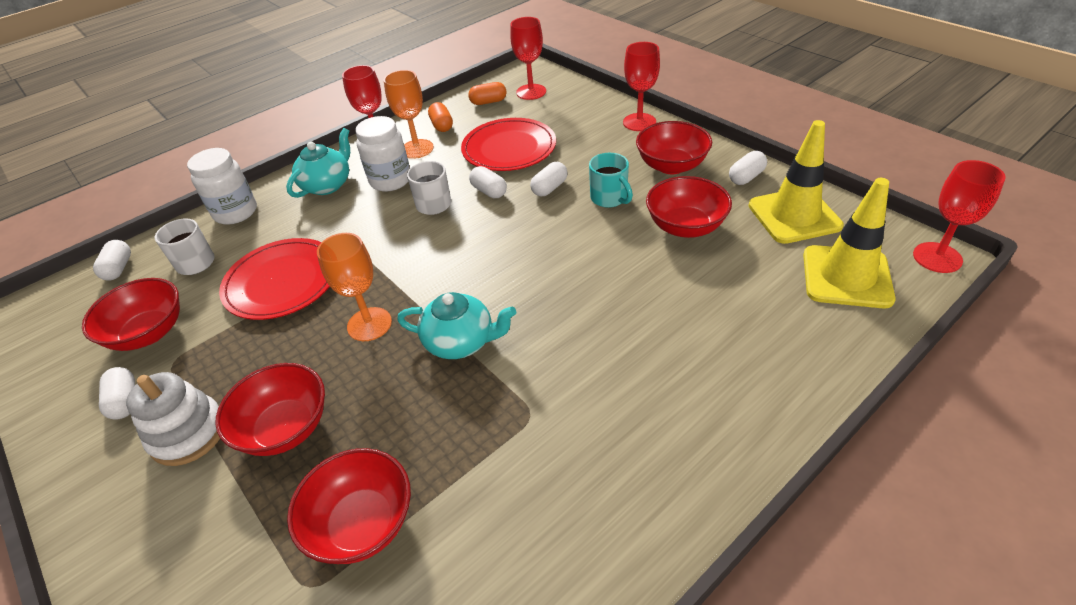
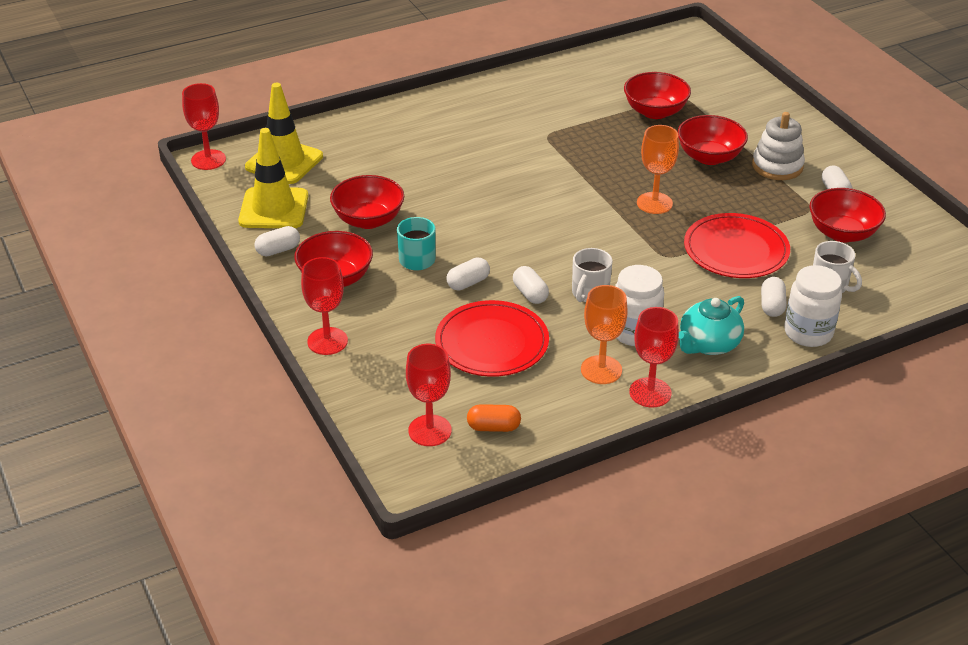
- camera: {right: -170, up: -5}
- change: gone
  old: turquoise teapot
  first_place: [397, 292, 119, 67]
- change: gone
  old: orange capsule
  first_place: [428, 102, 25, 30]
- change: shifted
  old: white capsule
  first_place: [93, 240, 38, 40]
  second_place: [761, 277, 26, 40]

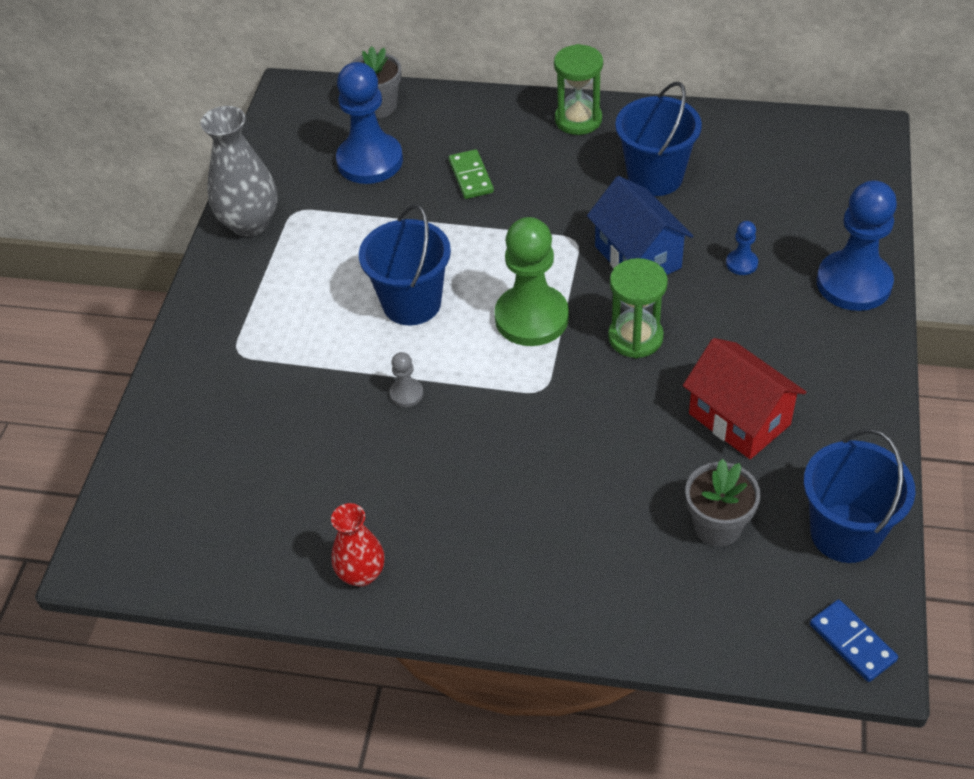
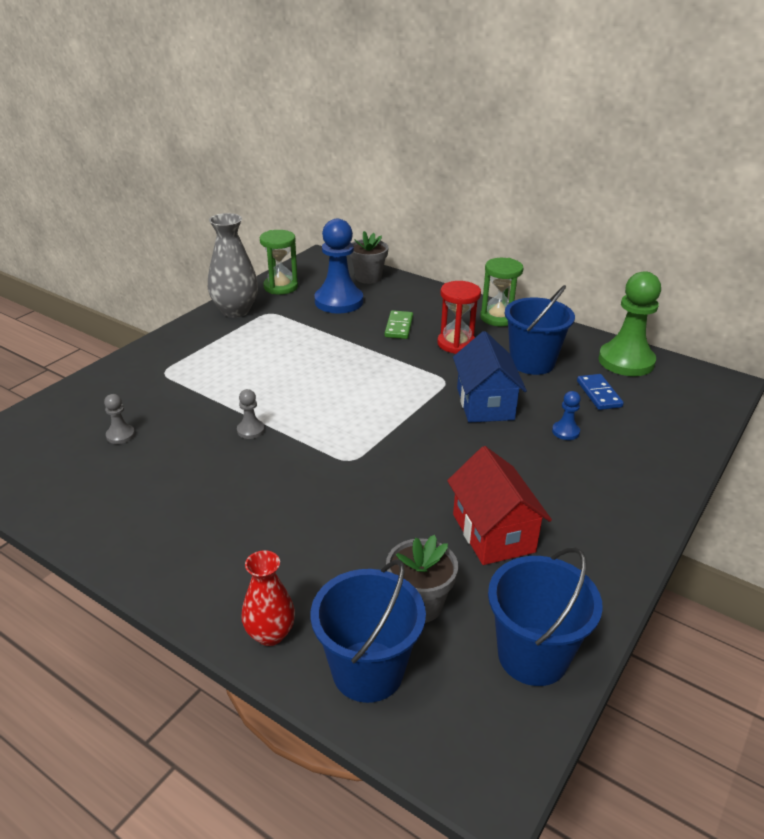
- camera: {right: 20, up: -15}
- change: gone
  old: blue pawn
  first_place: [817, 180, 80, 131]
- change: new
  new: grey pawn
  second_place: [104, 394, 31, 50]
- change: new
  new: red hourglass
  second_place: [437, 281, 44, 73]
- change: shifted
  old: red vase
  first_place: [331, 503, 54, 84]
  second_place: [241, 550, 54, 96]
- change: shifted
  old: blue bucket
  first_place: [359, 204, 92, 121]
  second_place: [311, 560, 115, 143]
- change: shifted
  old: green pawn
  first_place: [494, 217, 75, 129]
  second_place: [598, 271, 63, 105]
- change: shifted
  old: green hourglass
  first_place: [608, 258, 60, 100]
  second_place: [260, 230, 38, 65]
- change: shifted
  old: blue domino
  first_place: [810, 599, 88, 83]
  second_place: [577, 374, 47, 36]

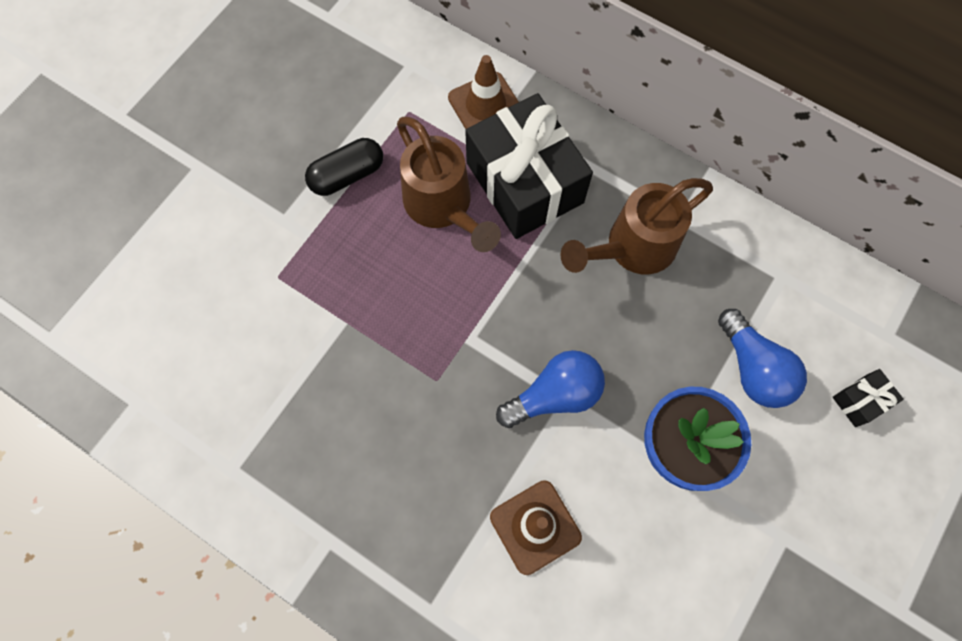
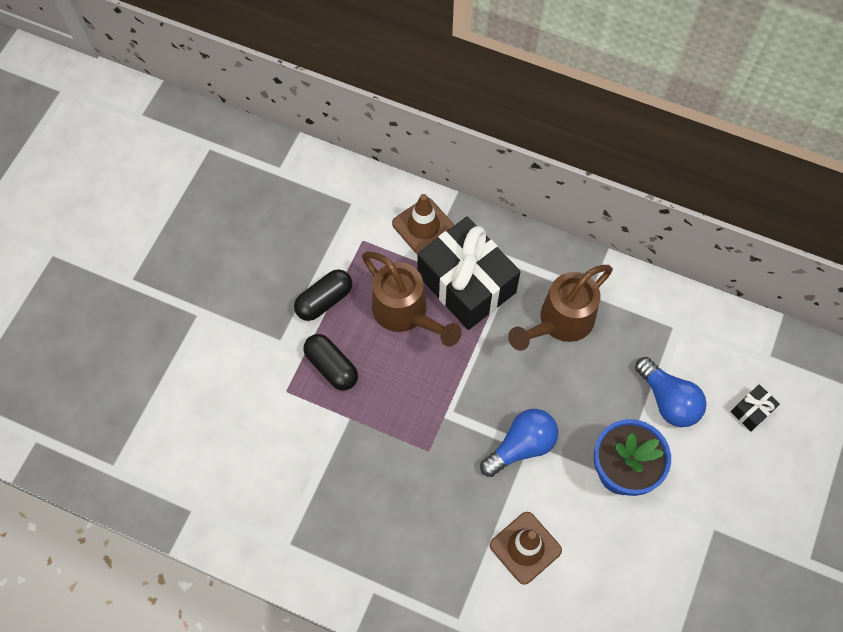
- camera: {right: -10, up: -5}
- change: new
  new: black capsule
  second_place: [303, 334, 55, 56]

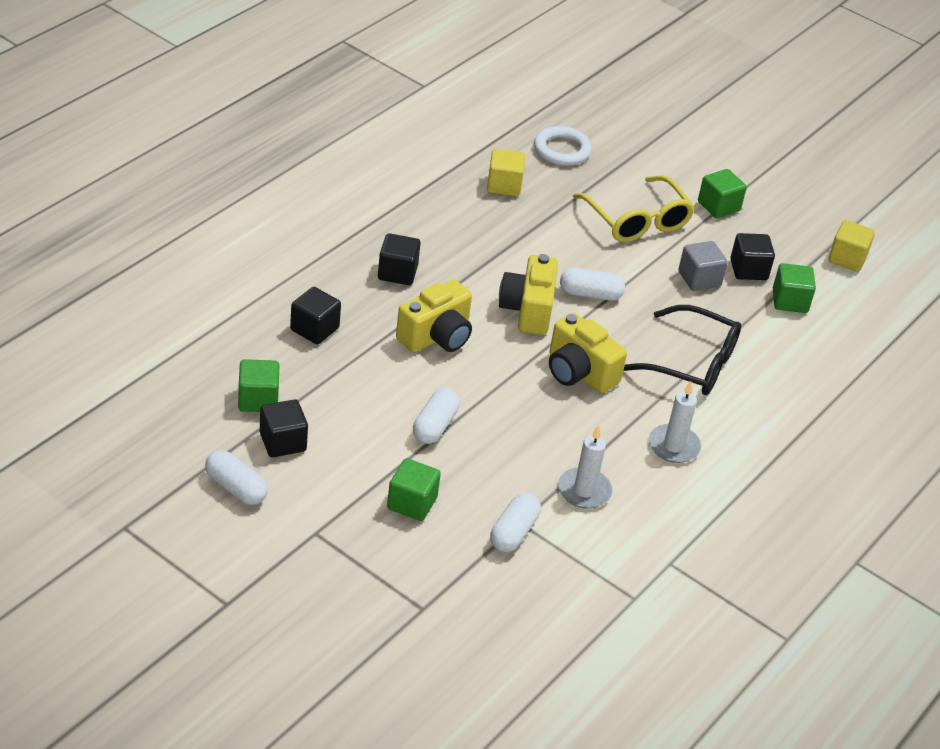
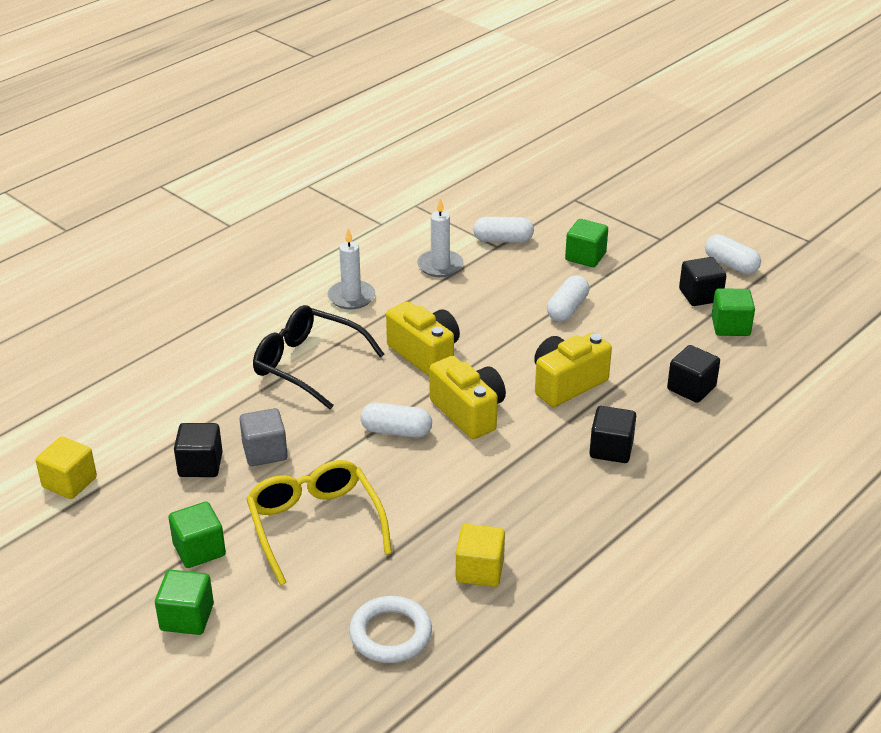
- camera: {right: -170, up: -5}
- change: shifted
  old: green cube
  first_place: [773, 263, 43, 50]
  second_place: [155, 570, 59, 65]
- change: rotated
  old: white capsule
  first_place: [490, 493, 51, 59]
  second_place: [473, 217, 61, 26]
  degrees: 60
- change: rotated
  old: yellow camera
  first_place: [499, 254, 59, 81]
  second_place: [429, 356, 77, 83]
  degrees: -45

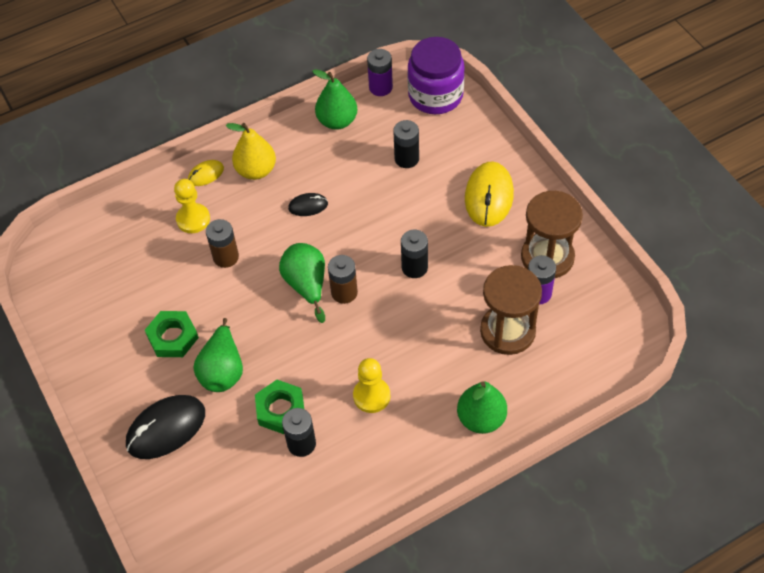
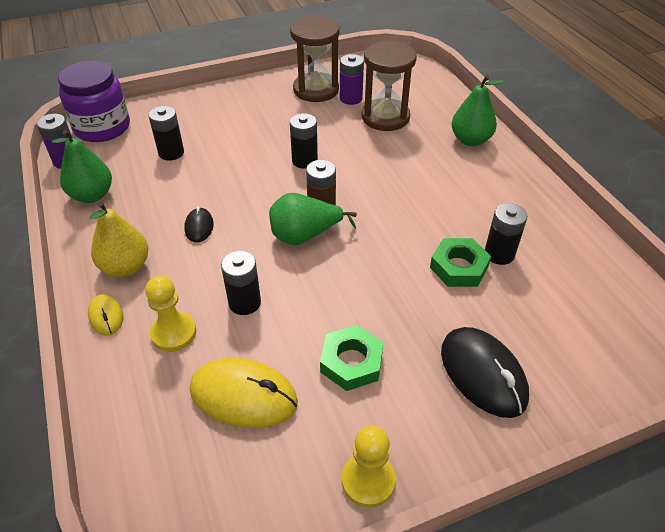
- camera: {right: -85, up: -10}
- change: gone
  old: green pear
  first_place: [193, 318, 50, 74]
- change: shifted
  old: yellow pawn
  first_place: [353, 358, 37, 55]
  second_place: [342, 426, 54, 82]
- change: shifted
  old: yellow mouse
  first_place: [465, 162, 49, 65]
  second_place: [190, 358, 108, 70]
- change: repainted
  old: brown battery
  new: black battery
  first_place: [206, 219, 33, 49]
  second_place: [221, 251, 40, 64]

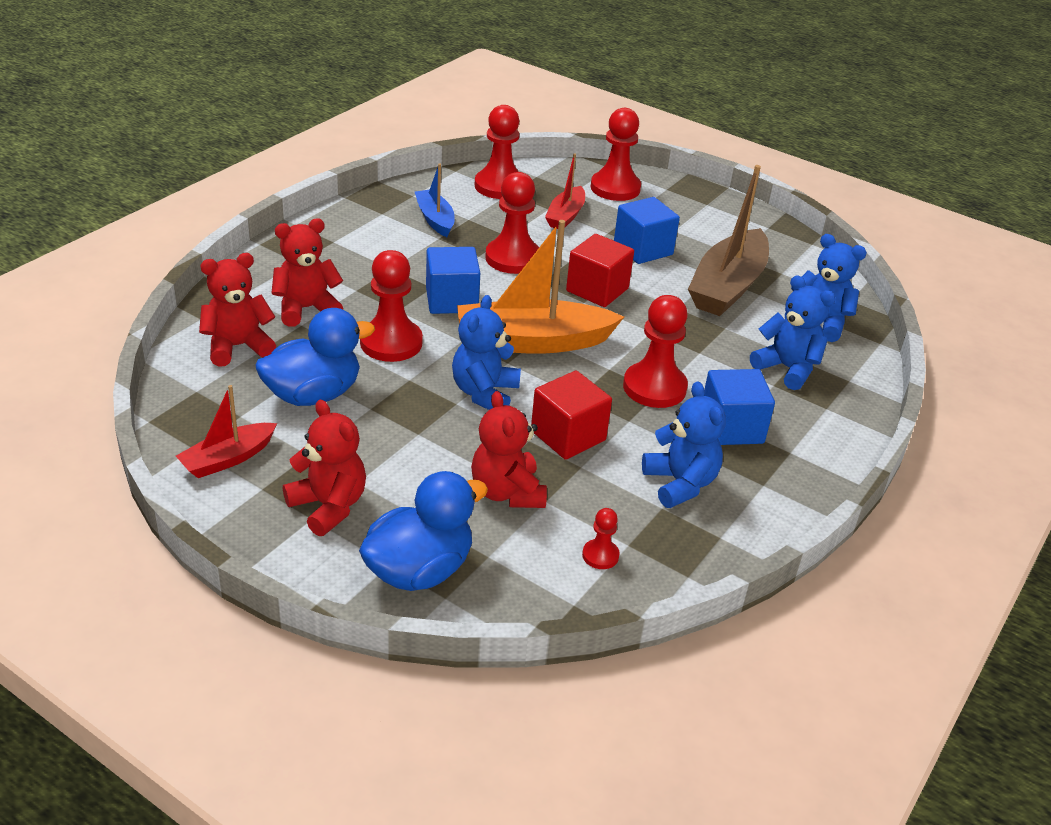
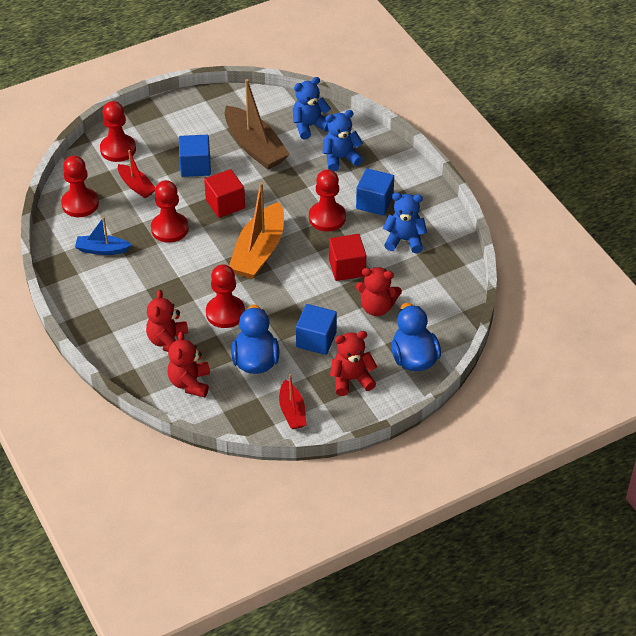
- camera: {right: -60, up: 10}
- change: gone
  old: blue teddy bear
  first_place: [452, 295, 69, 115]
- change: gone
  old: red pawn
  first_place: [582, 508, 38, 61]
- change: shifted
  old: blue cube
  first_place: [426, 247, 54, 67]
  second_place: [296, 304, 41, 51]

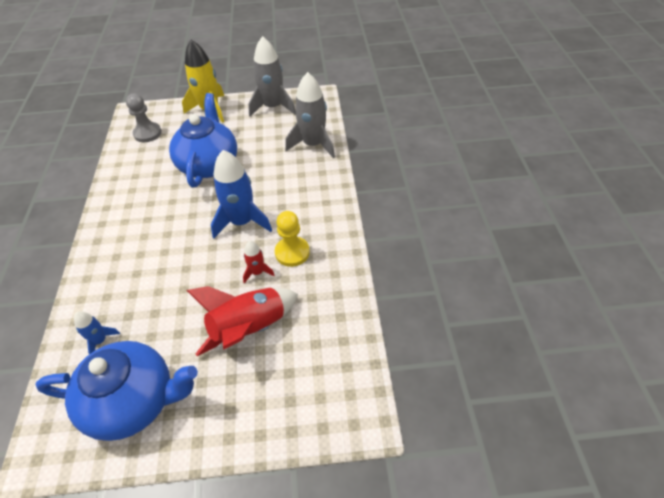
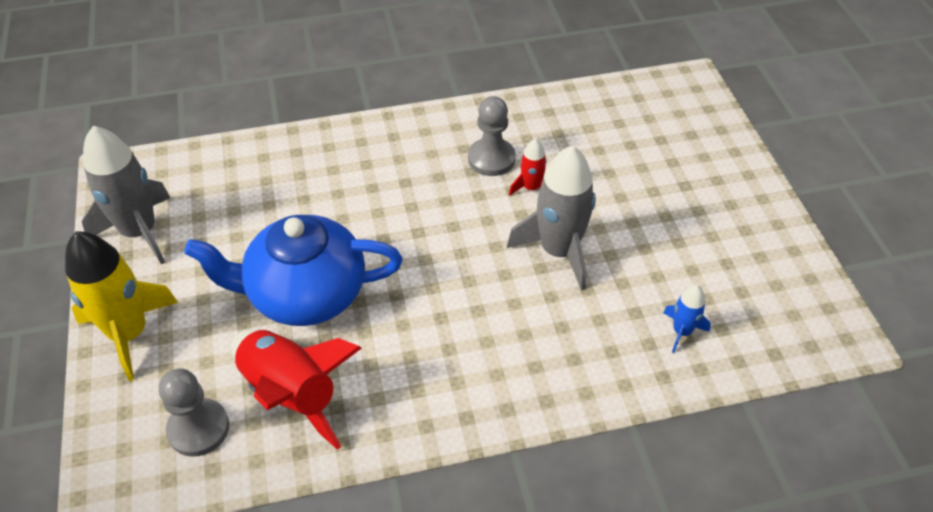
- camera: {right: -100, up: 0}
- change: gone
  old: blue teapot
  first_place: [35, 341, 163, 100]
- change: gone
  old: blue rocket
  first_place: [211, 150, 61, 88]
- change: shifted
  old: red rocket
  first_place: [186, 286, 112, 70]
  second_place: [231, 330, 131, 120]
- change: shifted
  old: grey rocket
  first_place: [285, 72, 50, 86]
  second_place: [507, 145, 89, 146]
- change: repainted
  old: yellow pawn
  new: grey pawn
  first_place: [275, 211, 35, 56]
  second_place: [468, 96, 48, 80]

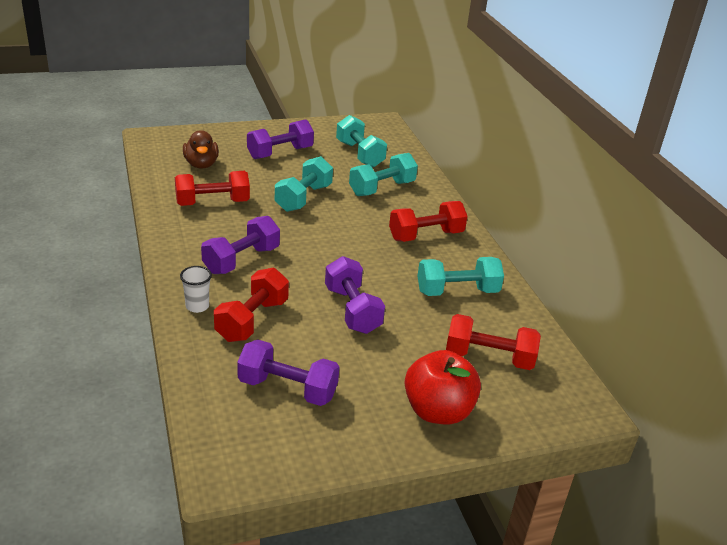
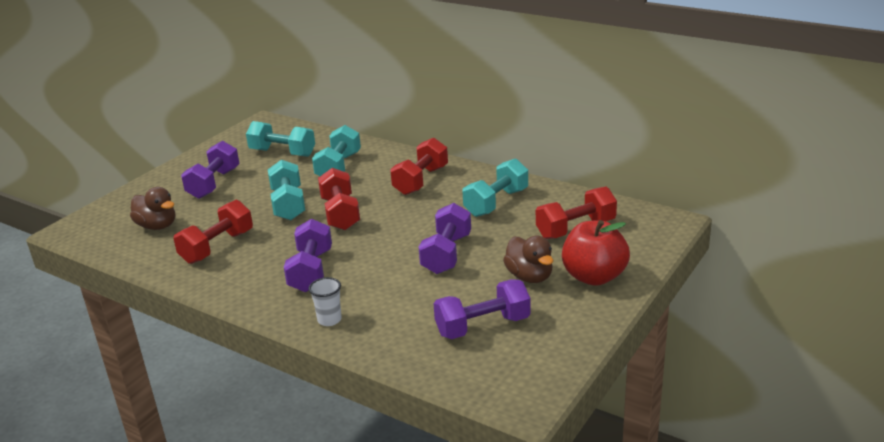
- camera: {right: -35, up: -5}
- change: new
  new: brown duck
  second_place: [503, 236, 50, 47]
- change: shifted
  old: red dumbbell
  first_place: [214, 268, 75, 74]
  second_place: [318, 168, 42, 62]
- change: rotated
  old: purple dumbbell
  first_place: [325, 256, 60, 78]
  second_place: [419, 203, 52, 71]
  degrees: 75

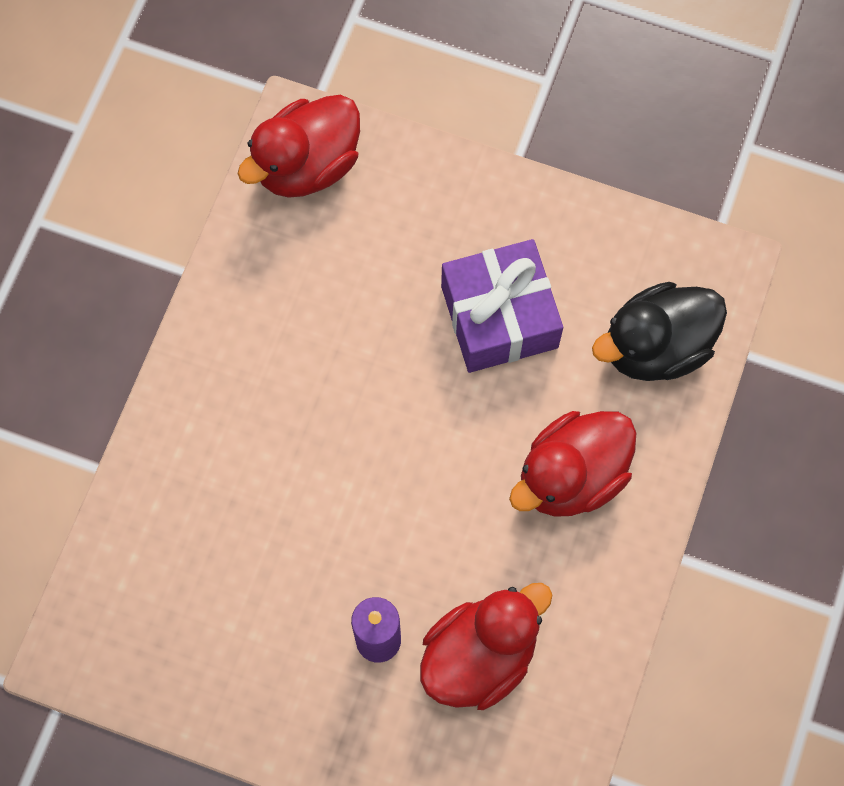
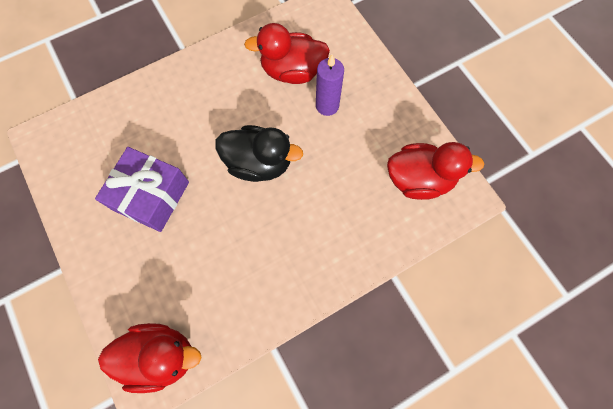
- camera: {right: -140, up: 0}
- change: shifted
  old: red duck
  first_place: [509, 411, 127, 106]
  second_place: [387, 142, 98, 58]
- change: shifted
  old: black duck
  first_place: [592, 282, 135, 99]
  second_place: [215, 125, 88, 57]

